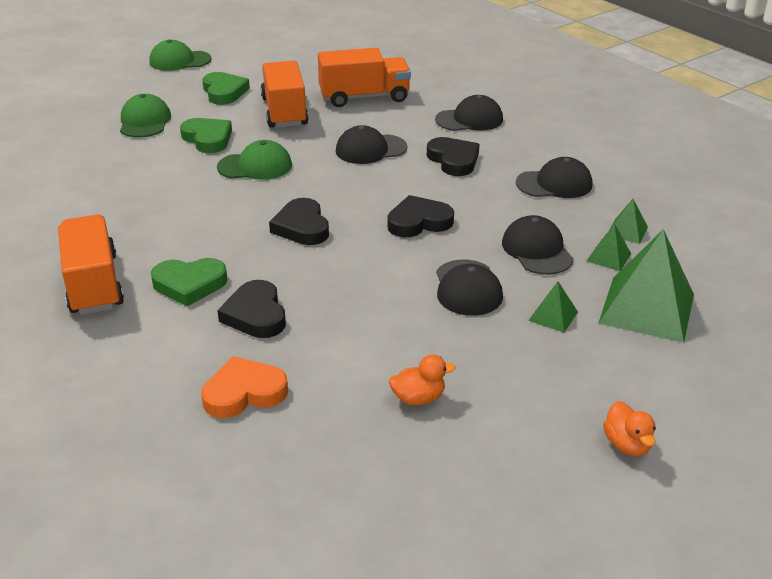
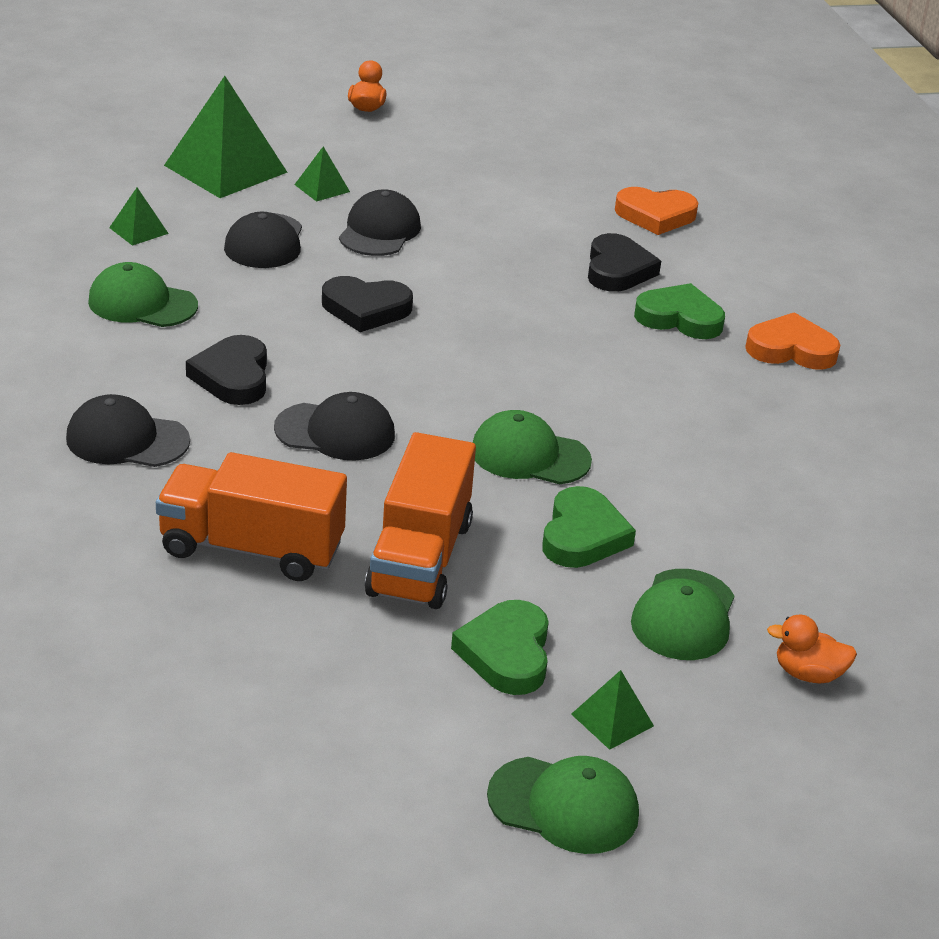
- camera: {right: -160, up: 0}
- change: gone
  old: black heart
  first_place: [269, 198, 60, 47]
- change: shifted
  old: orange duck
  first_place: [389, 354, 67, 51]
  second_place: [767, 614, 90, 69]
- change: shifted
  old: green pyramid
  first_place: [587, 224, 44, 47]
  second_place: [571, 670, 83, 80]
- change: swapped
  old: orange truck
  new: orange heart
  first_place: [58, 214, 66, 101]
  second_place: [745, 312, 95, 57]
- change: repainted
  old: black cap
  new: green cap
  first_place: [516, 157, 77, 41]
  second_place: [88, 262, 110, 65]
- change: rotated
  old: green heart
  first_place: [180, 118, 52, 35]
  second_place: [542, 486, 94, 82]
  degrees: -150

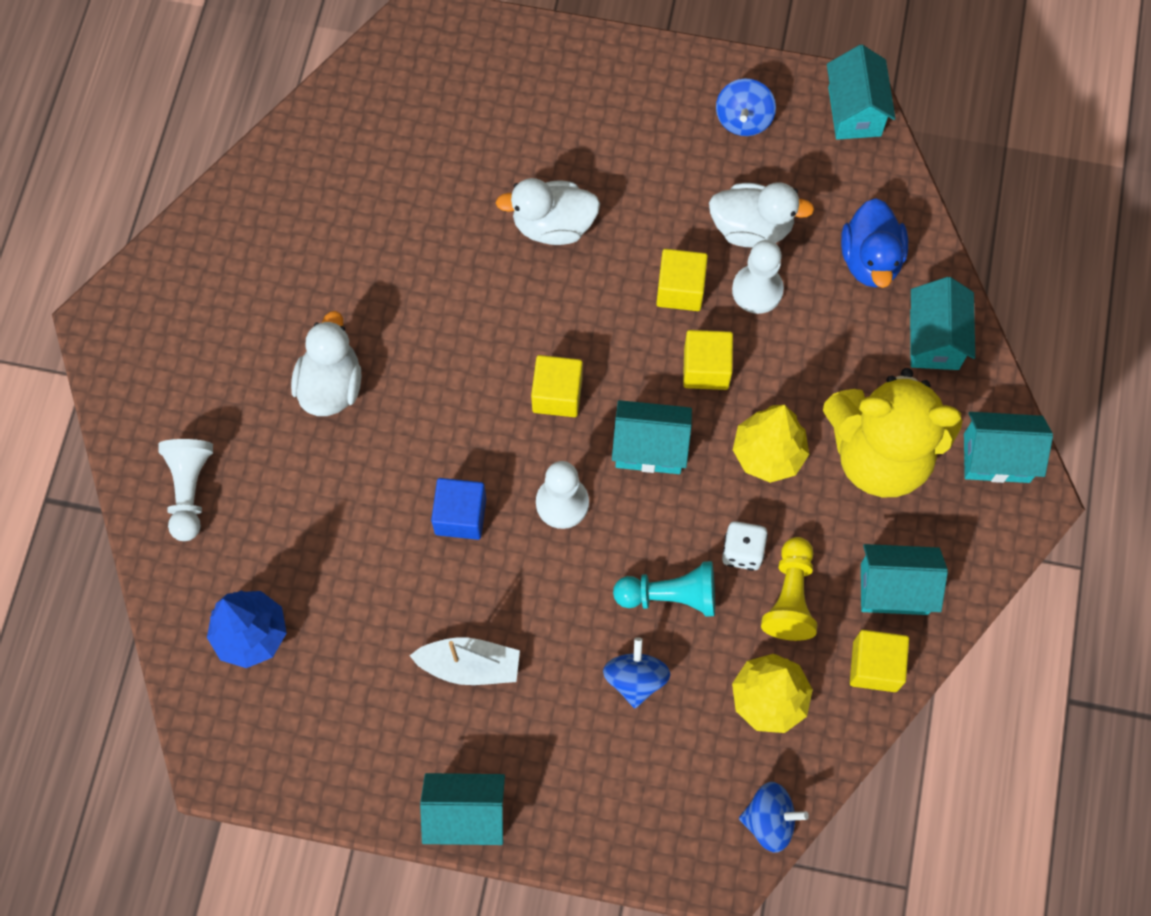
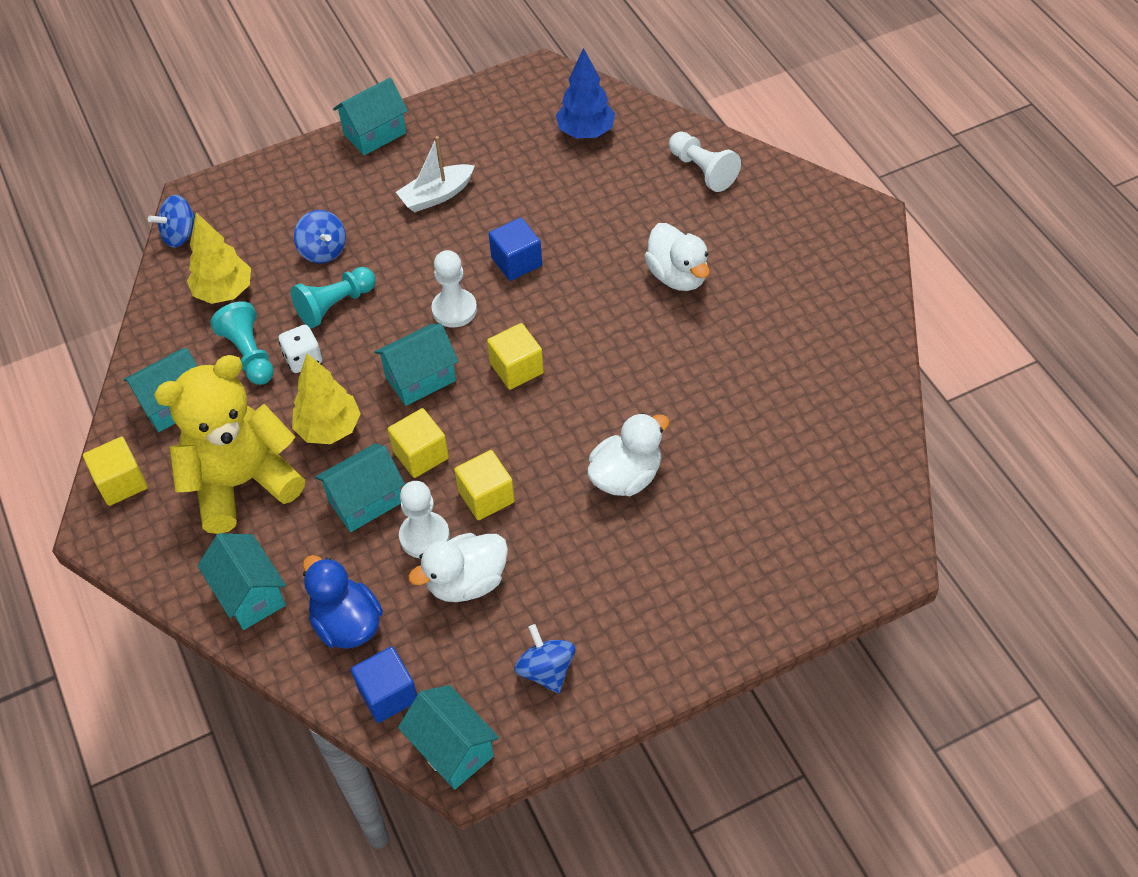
- camera: {right: 145, up: -15}
- change: new
  new: blue cube
  second_place: [351, 646, 66, 77]
- change: shifted
  old: yellow cube
  first_place: [850, 630, 59, 62]
  second_place: [83, 437, 65, 69]
- change: shifted
  old: turquoise house
  first_place: [964, 412, 89, 71]
  second_place: [315, 444, 90, 88]
- change: repainted
  old: yellow pawn
  new: turquoise pawn
  first_place: [761, 537, 56, 104]
  second_place: [210, 301, 64, 84]

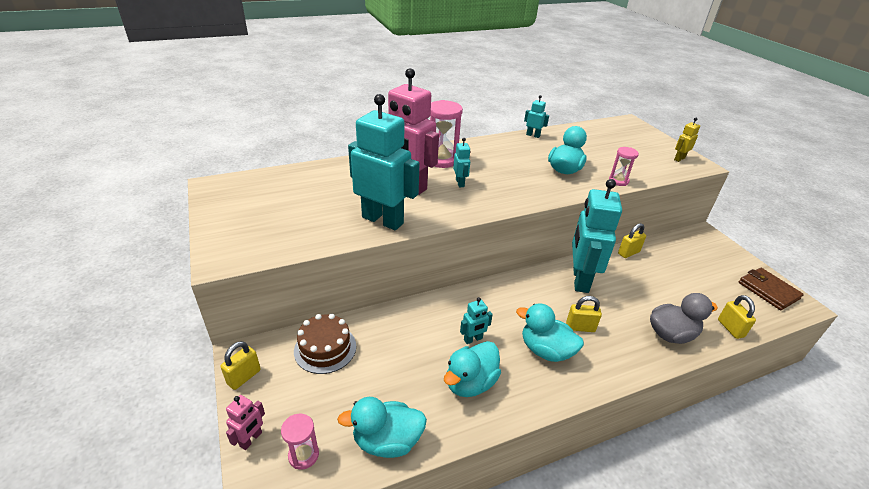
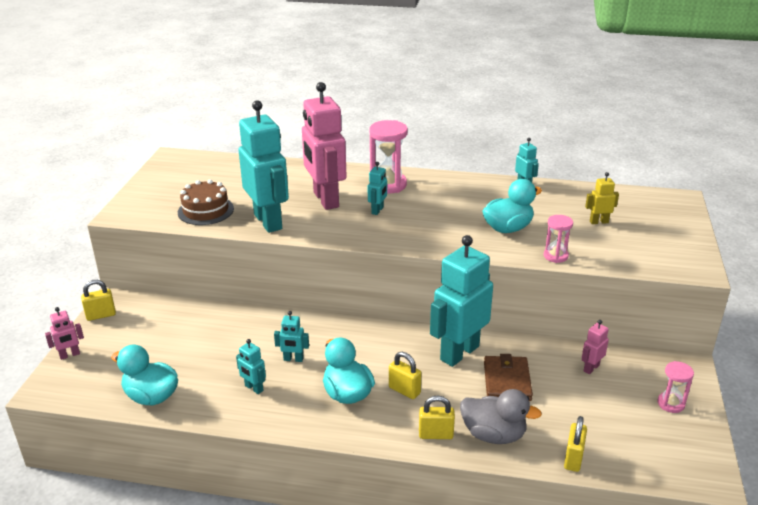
- camera: {right: 35, up: -5}
- change: new
  new: pink robot
  second_place: [582, 320, 27, 55]
- change: shifted
  old: pink hourglass
  first_place: [281, 414, 38, 56]
  second_place: [658, 361, 36, 52]
- change: shifted
  old: brown cake
  first_place: [294, 314, 62, 60]
  second_place: [178, 179, 56, 46]
- change: shifted
  old: yellow padlock
  first_place: [618, 223, 28, 35]
  second_place: [419, 396, 36, 43]
- change: shifted
  old: yellow robot
  first_place: [674, 118, 26, 44]
  second_place: [585, 172, 34, 52]
- change: shifted
  old: brown wallet
  first_place: [739, 268, 65, 42]
  second_place: [484, 354, 49, 47]
- change: swapped
  old: turquoise duck
  new: turquoise robot
  first_place: [444, 341, 57, 56]
  second_place: [236, 339, 30, 55]

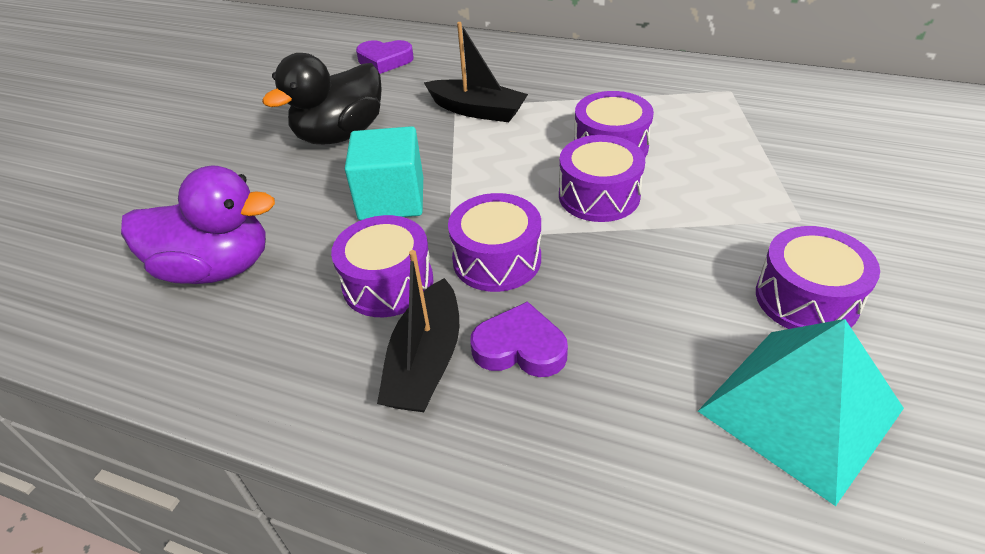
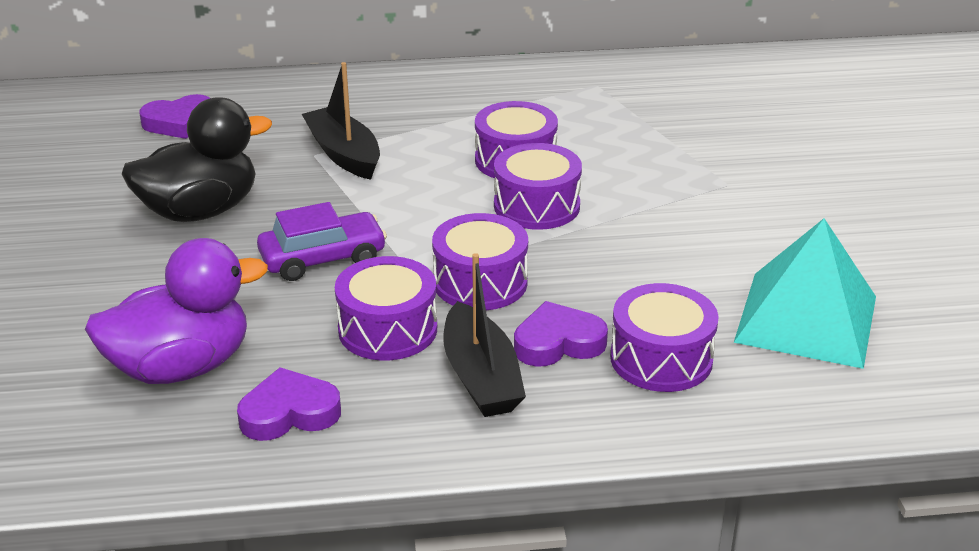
- camera: {right: -30, up: -10}
- change: new
  new: purple heart
  second_place: [237, 368, 104, 73]
- change: shifted
  old: purple drum
  first_place: [756, 226, 124, 103]
  second_place: [610, 283, 109, 109]
- change: swapped
  old: turquoise cube
  new: purple car
  first_place: [345, 126, 78, 94]
  second_place: [257, 202, 130, 79]
- change: rotated
  old: black duck
  first_place: [262, 53, 120, 91]
  second_place: [122, 97, 150, 125]
  degrees: -135
- change: rotated
  old: black boat
  first_place: [424, 22, 104, 100]
  second_place: [302, 62, 78, 118]
  degrees: -120

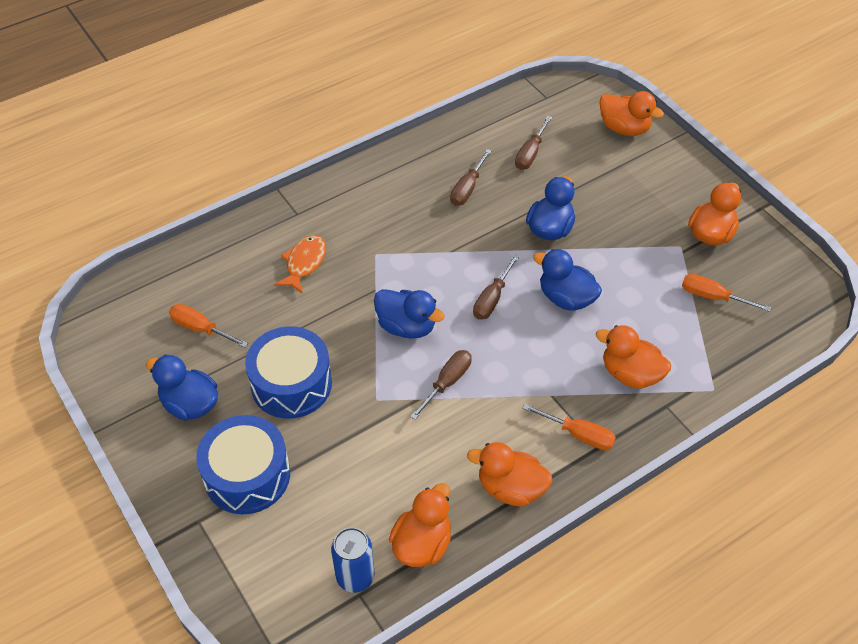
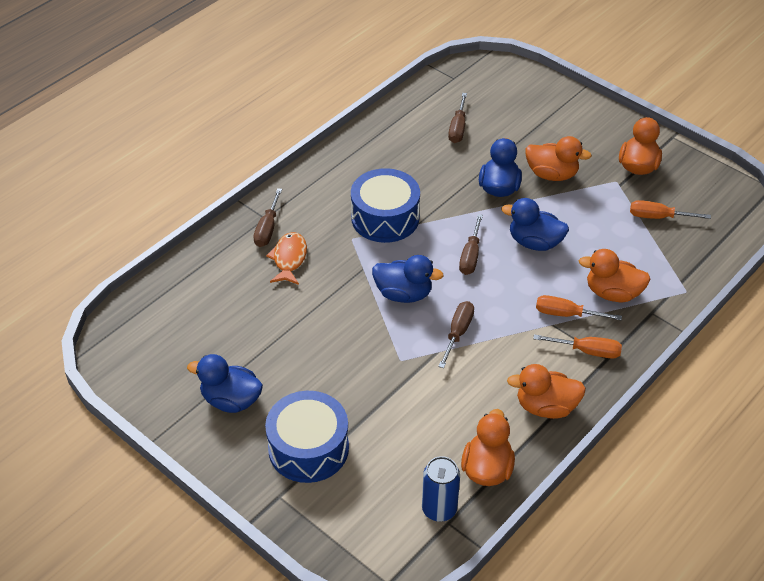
- camera: {right: -15, up: -5}
- change: shifted
  old: orange screwdriver
  first_place: [169, 304, 79, 44]
  second_place: [536, 295, 86, 25]
- change: shifted
  old: blue drum
  first_place: [245, 326, 87, 93]
  second_place: [351, 168, 69, 75]
- change: shifted
  old: brown screwdriver
  first_place: [450, 149, 41, 57]
  second_place: [253, 188, 29, 59]
- change: shifted
  old: orange duck
  first_place: [599, 91, 65, 45]
  second_place: [525, 136, 67, 45]

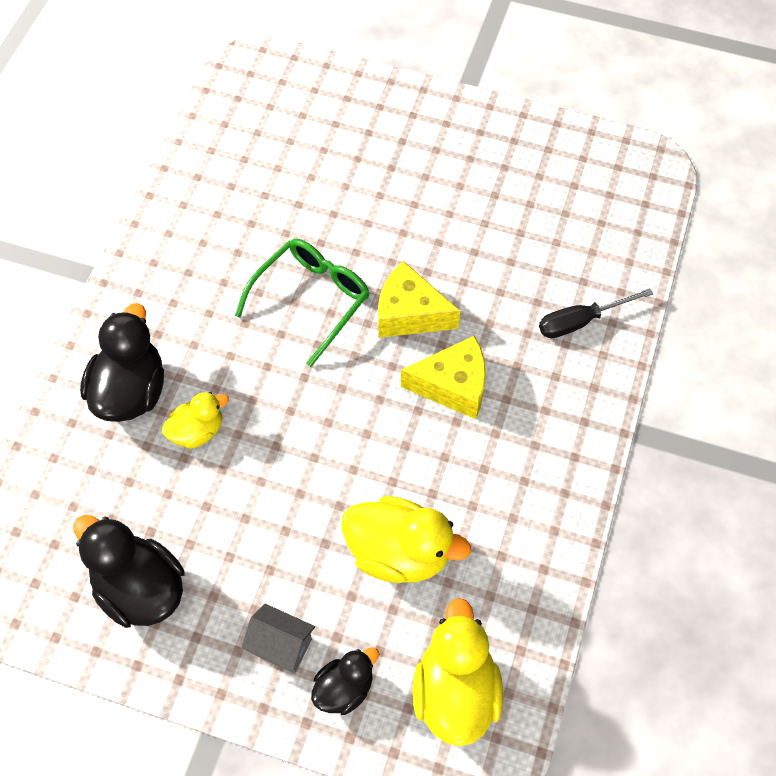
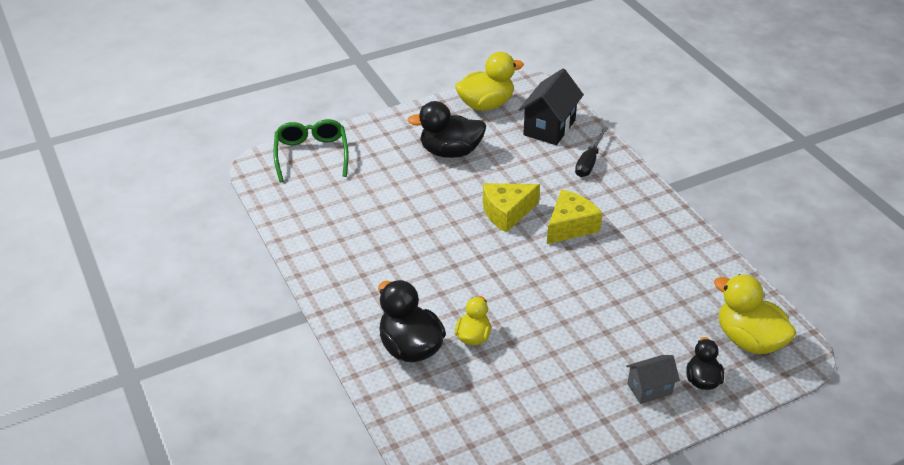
- camera: {right: -45, up: -20}
- change: new
  new: black house
  second_place: [519, 69, 65, 76]
- change: shifted
  old: black duck
  first_place: [73, 515, 112, 113]
  second_place: [408, 101, 78, 57]
- change: shifted
  old: green glasses
  first_place: [235, 239, 135, 128]
  second_place: [273, 119, 76, 63]
- change: shifted
  old: yellow duck
  first_place: [341, 496, 130, 87]
  second_place: [455, 52, 69, 59]

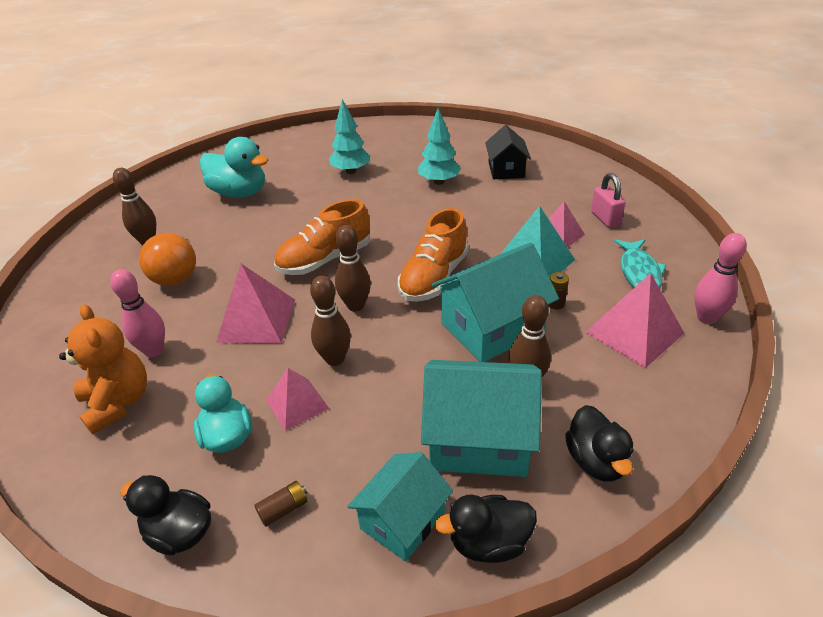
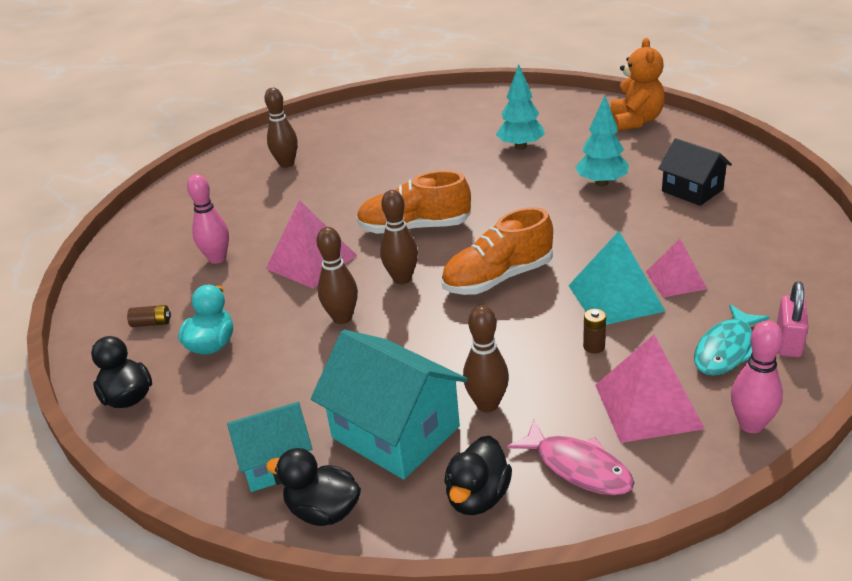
- camera: {right: 35, up: -5}
- change: gone
  old: orange ball
  first_place: [139, 233, 57, 53]
- change: gone
  old: turquoise duck
  first_place: [200, 137, 68, 61]
- change: gone
  old: pink pyramid
  first_place: [266, 368, 63, 63]
- change: gone
  old: turquoise house
  first_place: [432, 242, 127, 120]
- change: new
  new: pink fish
  second_place: [507, 420, 128, 75]
- change: shifted
  old: orange teddy bear
  first_place: [59, 304, 88, 131]
  second_place: [610, 38, 55, 93]
- change: shifted
  old: brown battery
  first_place: [254, 481, 53, 46]
  second_place: [127, 305, 44, 22]
- change: shifted
  old: pink padlock
  first_place: [591, 173, 35, 55]
  second_place: [777, 281, 32, 77]
- change: rotated
  old: black house
  first_place: [485, 125, 46, 54]
  second_place: [658, 138, 74, 68]
  degrees: -75

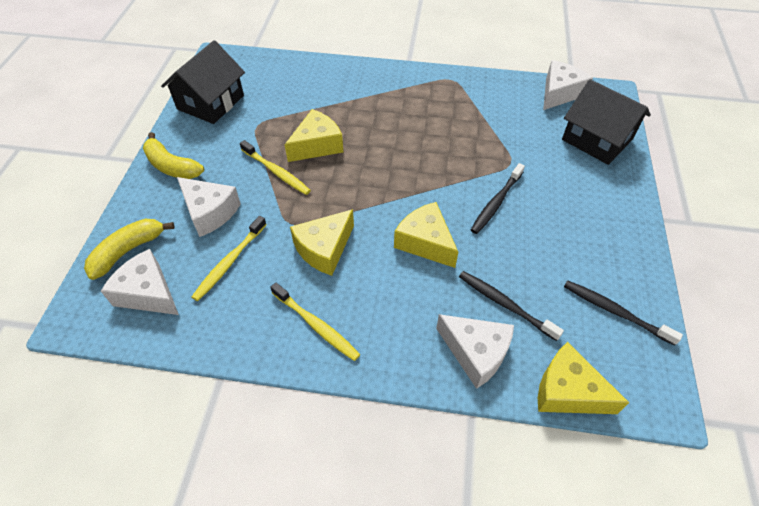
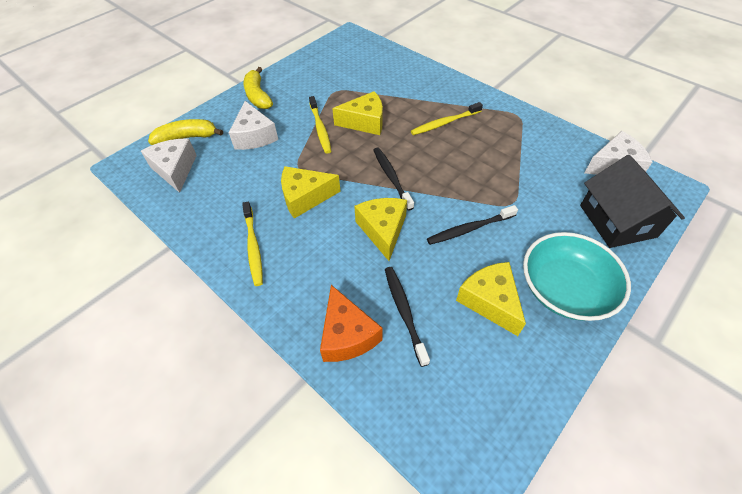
- camera: {right: 35, up: 0}
- change: gone
  old: black house
  first_place: [161, 40, 84, 84]
- change: new
  new: turquoise bowl
  second_place: [523, 232, 108, 89]
- change: shifted
  old: yellow toothbrush
  first_place: [192, 216, 75, 85]
  second_place: [411, 102, 72, 33]
- change: shifted
  old: yellow cheese
  first_place: [538, 342, 91, 72]
  second_place: [456, 262, 70, 74]
- change: shifted
  old: black toothbrush
  first_place: [564, 280, 119, 66]
  second_place: [374, 147, 40, 64]
- change: repainted
  old: white cheese
  new: orange cheese
  first_place: [436, 314, 78, 75]
  second_place: [320, 285, 63, 77]

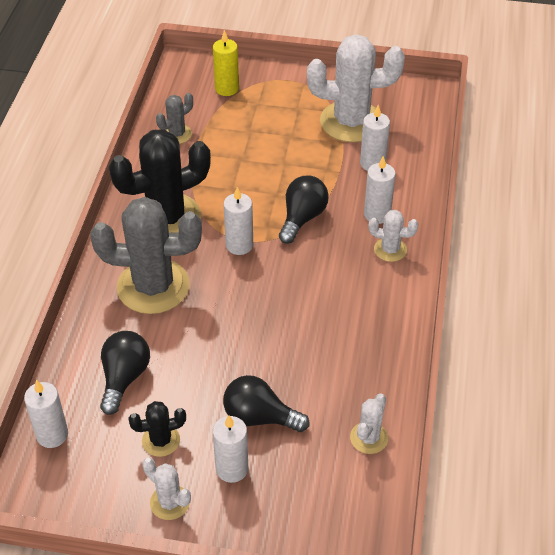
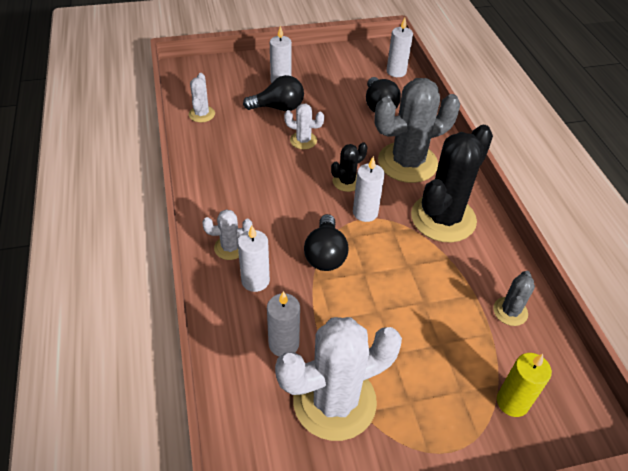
- camera: {right: 155, up: 0}
- change: shifted
  old: black cactus
  first_place: [128, 401, 58, 56]
  second_place: [331, 142, 36, 50]
- change: shifted
  old: white cactus
  first_place: [142, 458, 49, 62]
  second_place: [284, 104, 40, 46]

